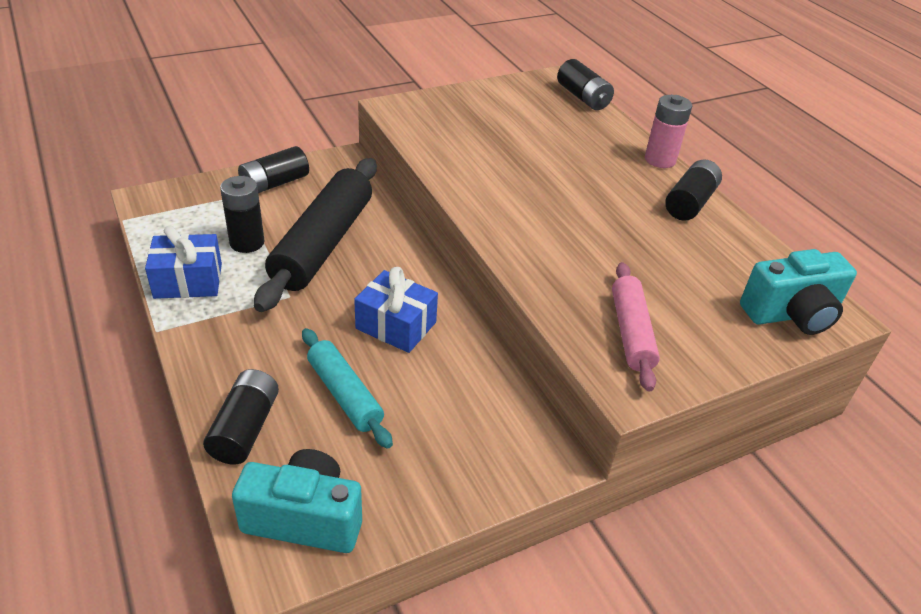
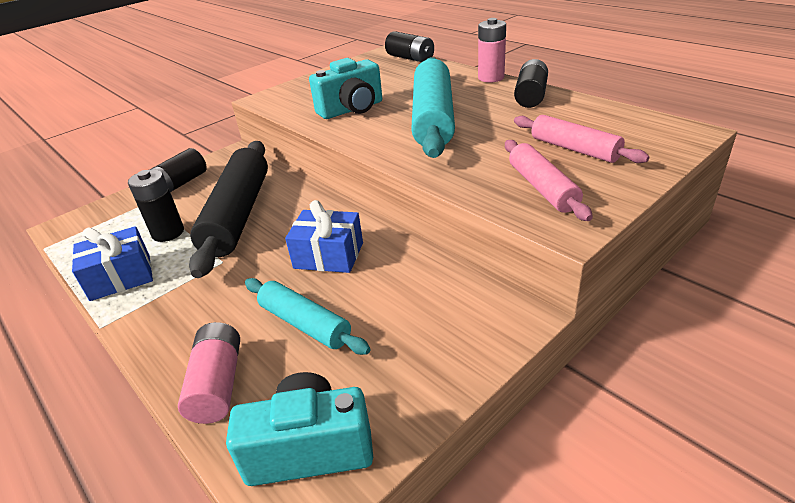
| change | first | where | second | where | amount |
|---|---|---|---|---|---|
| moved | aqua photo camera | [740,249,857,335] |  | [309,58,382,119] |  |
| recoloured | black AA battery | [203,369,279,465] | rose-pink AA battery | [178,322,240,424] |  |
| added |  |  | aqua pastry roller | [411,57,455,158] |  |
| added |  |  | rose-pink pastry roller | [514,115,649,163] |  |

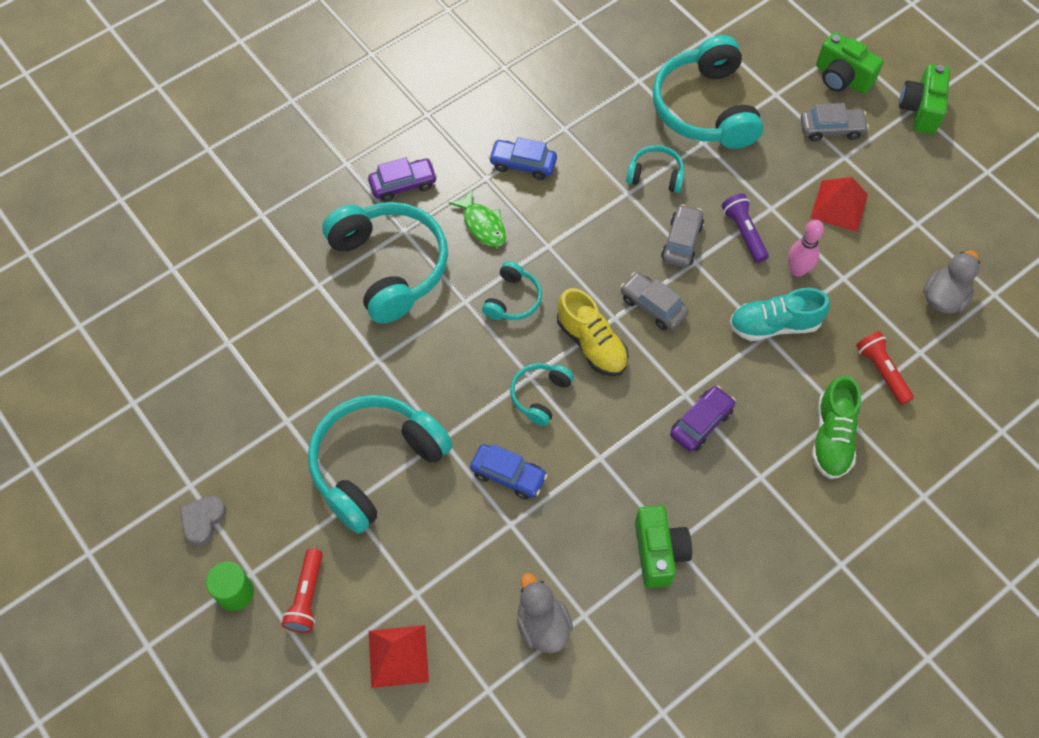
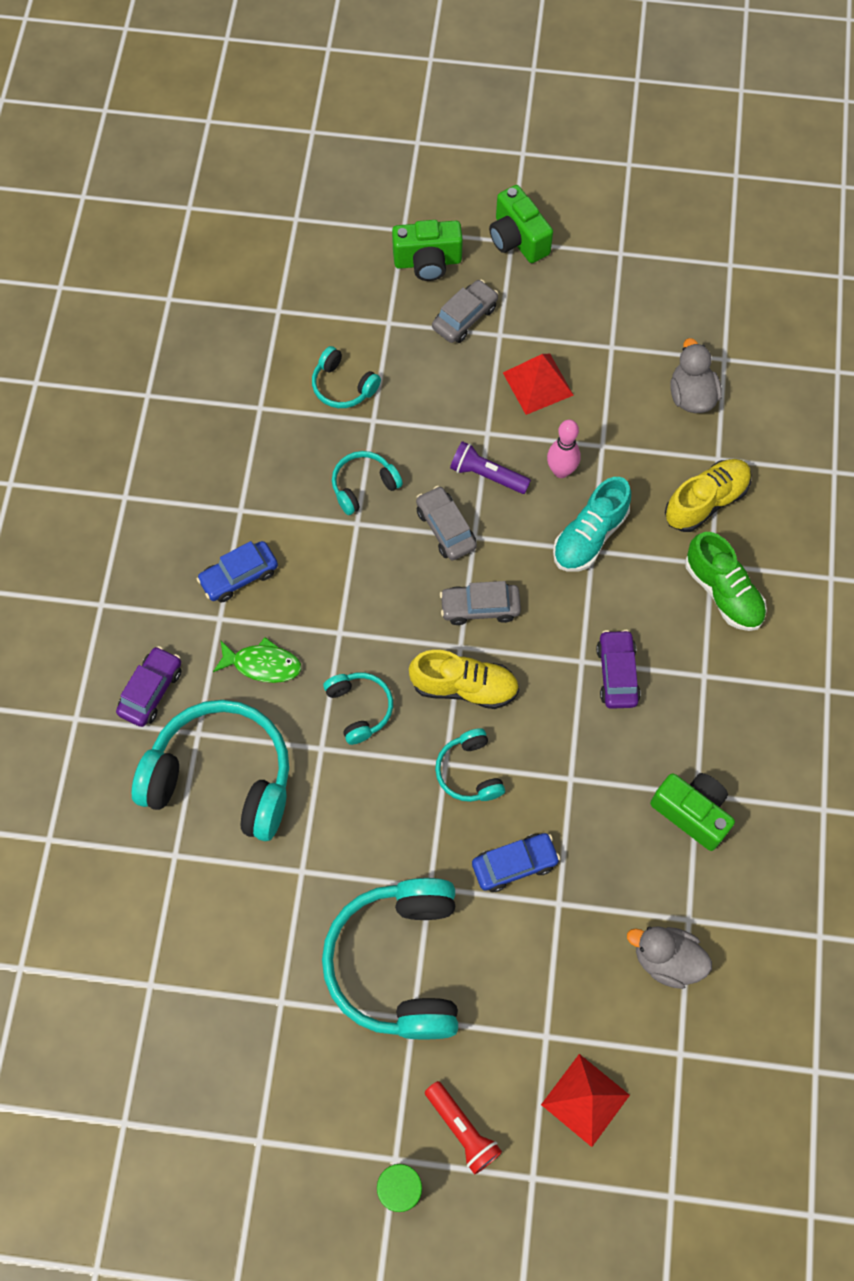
| change | first | where | second | where | amount |
|---|---|---|---|---|---|
| resized | aqua headset | [652,35,764,149] |  | [312,346,381,408] | x0.48 |
| replaced | crimson flashlight | [856,331,914,405] | yellow sneaker | [665,459,752,532] |  |
| removed | gray love heart | [180,495,226,546] |  |  |  |

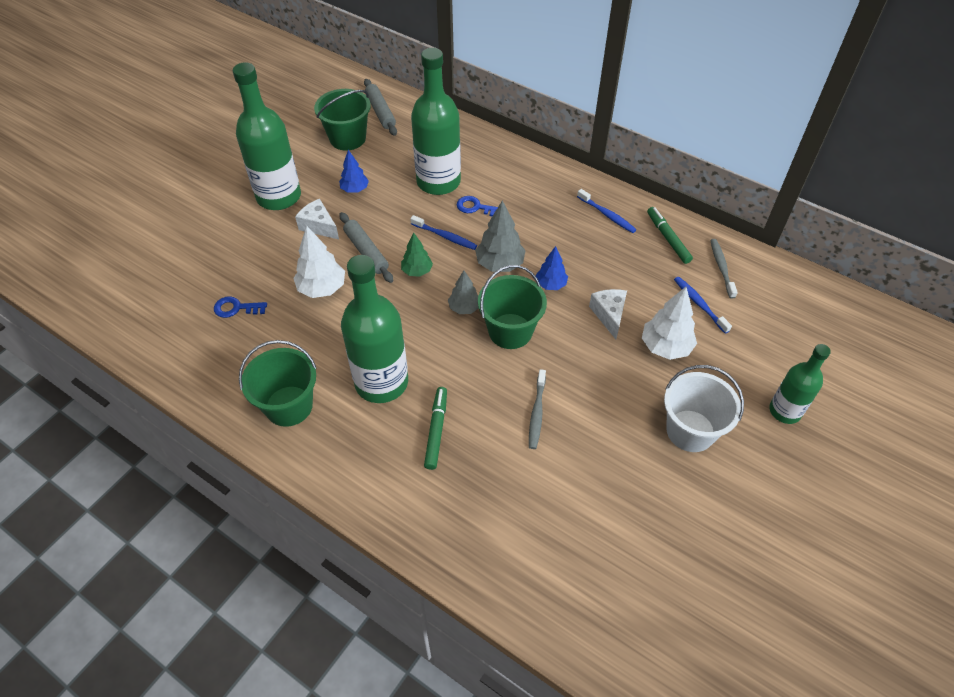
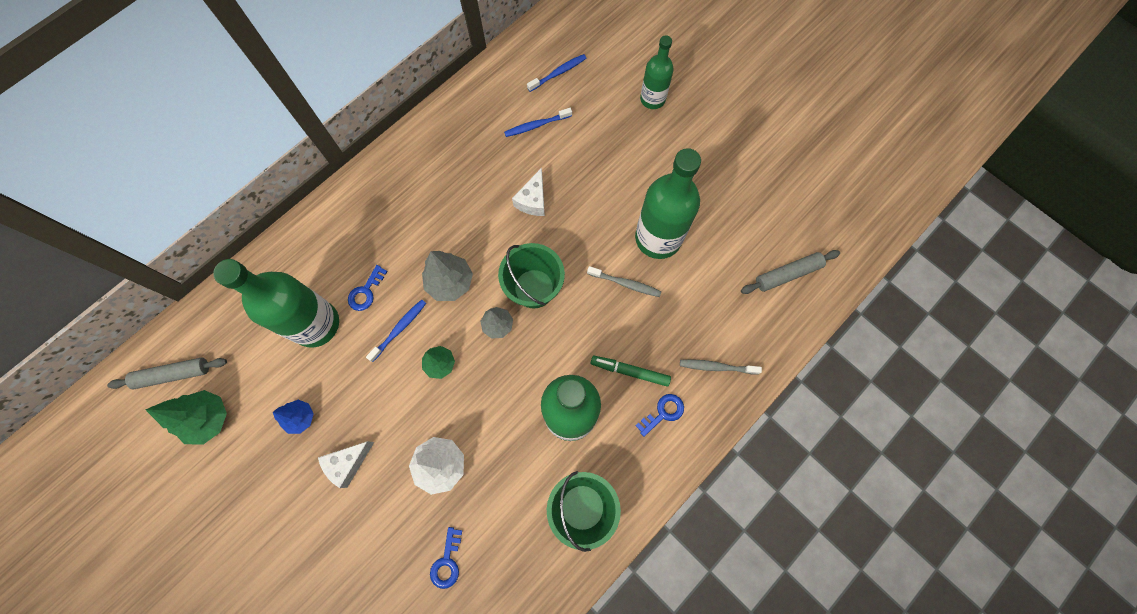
| change | first | where | second | where | amount |
|---|---|---|---|---|---|
| moved | emerald drink bottle | [233,62,301,210] |  | [635,148,701,259] |  |
| replaced | emerald bucket | [314,89,371,151] | emerald toy tree | [145,390,227,445] |  |
| moved | cobalt tooth brush | [577,189,637,233] |  | [527,54,587,92] |  |
| removed | emerald marker | [647,207,693,264] |  |  |  |
| moved | gray pastry roller | [339,212,393,283] |  | [741,250,840,294] |  |
| moved | gray tooth brush | [710,239,738,299] |  | [680,359,762,374] |  |
| removed | cobalt toy tree | [536,246,568,290] |  |  |  |
| removed | pure white toy tree | [642,287,697,360] |  |  |  |
| turned | pure white piece of cheese | [589,289,627,339] |  | [512,168,545,216] | 75 degrees counterclockwise |
| removed | pure white bucket | [664,365,744,452] |  |  |  |
| added |  |  | cobalt key | [635,394,684,437] |  |

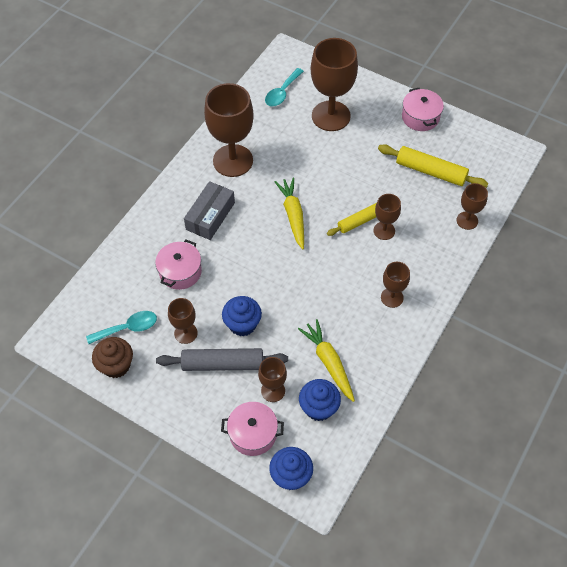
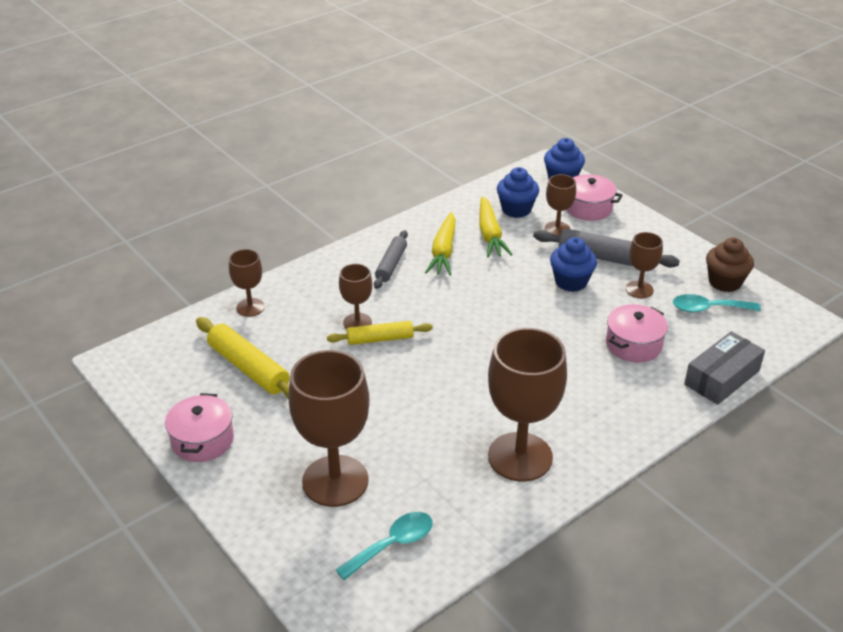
| change | first | where | second | where | amount |
|---|---|---|---|---|---|
| moved | yellow carrot | [274,178,304,250] |  | [425,212,456,276] |  |
| moved | gray package | [184,181,235,240] |  | [684,331,765,405] |  |
| replaced | dark brown wine glass | [381,262,410,308] | gray pastry roller | [374,230,408,289] |  |

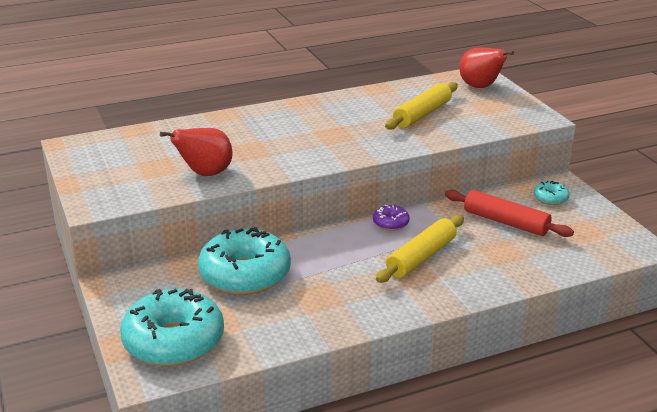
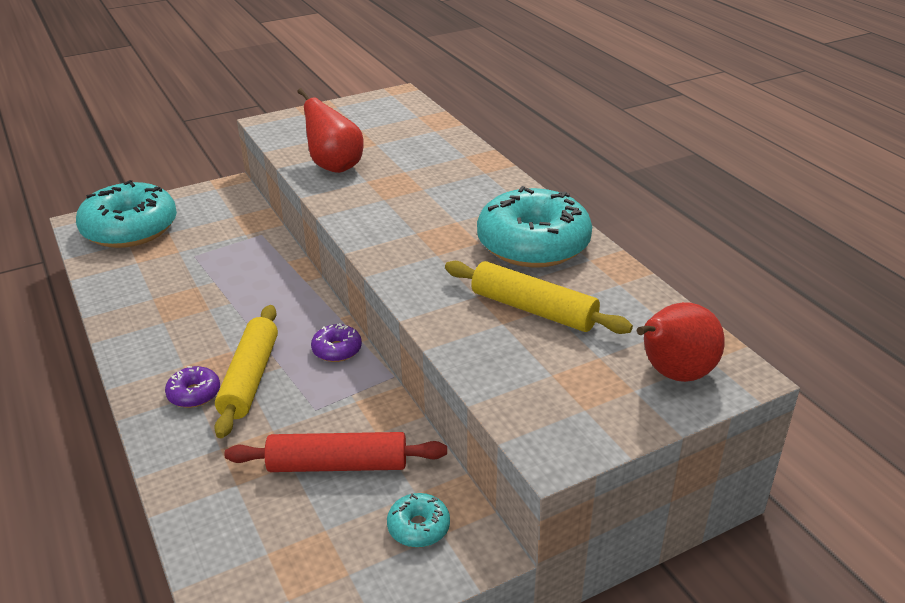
| change | first | where | second | where | amount |
|---|---|---|---|---|---|
| turned | crimson pastry roller | [445,190,574,237] |  | [224,432,447,472] | 60 degrees clockwise |
| turned | yellow pastry roller | [376,215,464,283] |  | [214,305,278,438] | 60 degrees clockwise |
| moved | aqua donut | [198,227,291,295] |  | [477,186,592,267] |  |
| added |  |  | violet donut | [165,366,220,408] |  |

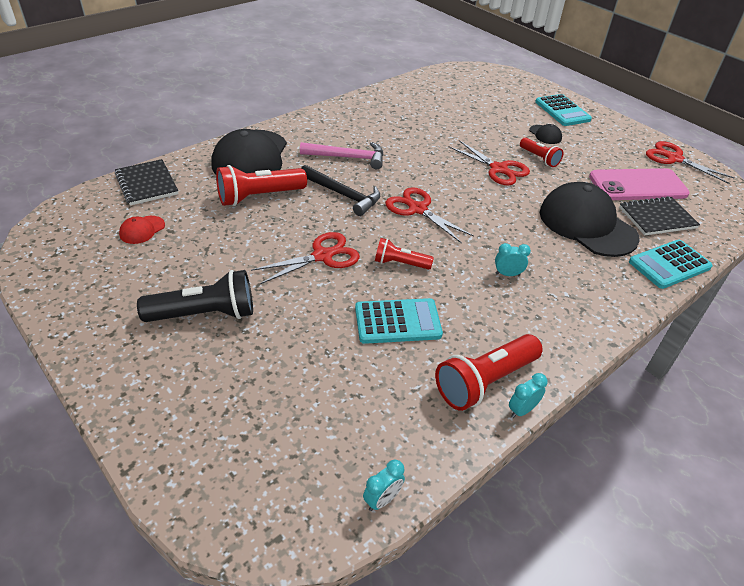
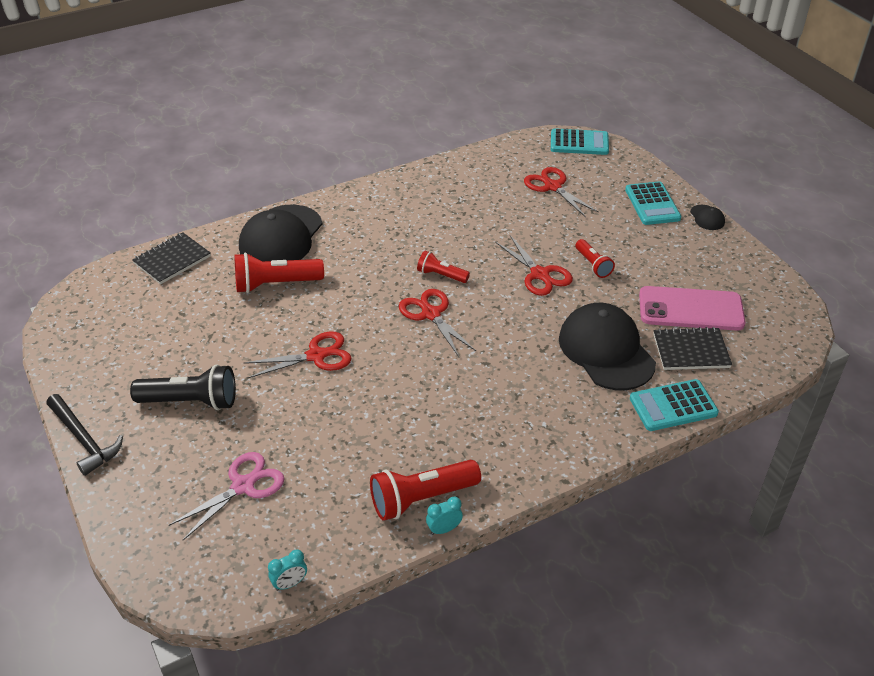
| change | first | where | second | where | amount |
|---|---|---|---|---|---|
| moved | black cap | [529,124,562,144] |  | [690,205,725,230] |  |
| moved | crimson scissors | [646,141,735,184] |  | [524,167,599,217] |  |
| removed | rose-pink hammer | [300,142,384,169] |  |  |  |
| turned | black notebook | [115,159,179,206] |  | [132,232,211,284] | 60 degrees clockwise |
| moved | black hammer | [302,165,380,216] |  | [47,394,123,476] |  |
| removed | crimson cap | [119,216,165,244] |  |  |  |
| moved | crimson flashlight | [375,238,434,269] |  | [417,251,470,283] |  |
| removed | aqua bedside clock | [495,243,531,276] |  |  |  |
| moved | aqua pocket calculator | [355,298,443,344] |  | [551,128,609,155] |  |
| added |  |  | rose-pink scissors | [169,452,285,540] |  |

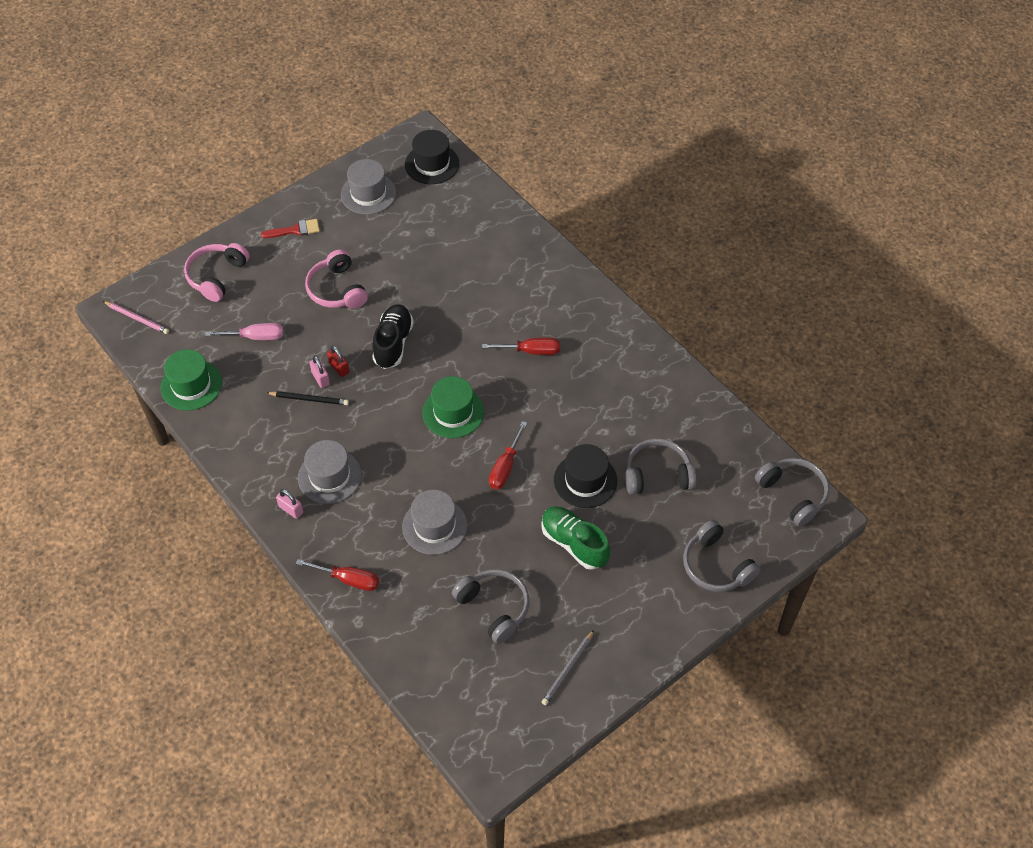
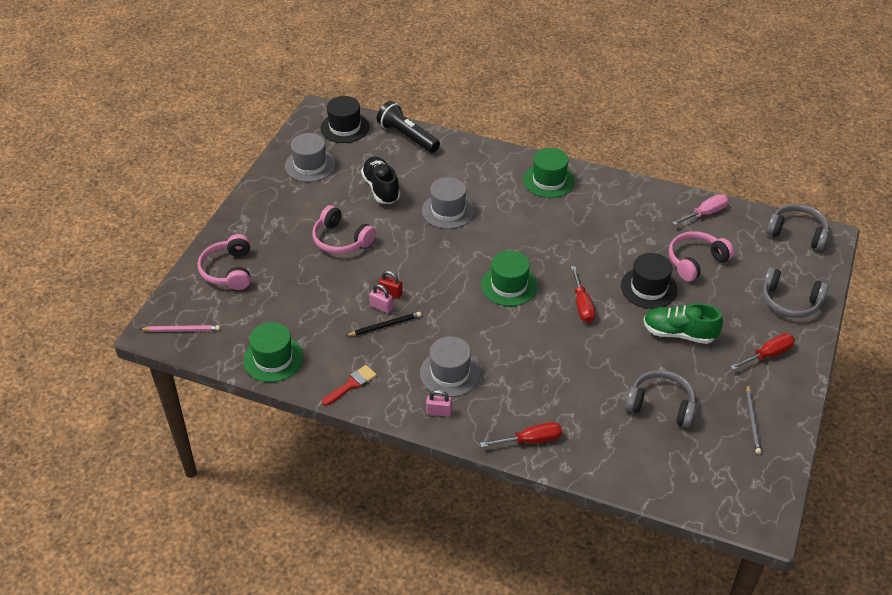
| change | first | where | second | where | amount |
|---|---|---|---|---|---|
| moved | crimson paintbrush | [261,219,320,238] |  | [322,365,377,406] |  |
| moved | black sneaker | [372,304,414,369] |  | [361,157,400,204] |  |
| moved | rose-pink screwdriver | [205,323,283,340] |  | [672,194,729,225] |  |
| moved | crimson screwdriver | [482,337,560,355] |  | [730,333,795,370] |  |
| recoloured | gray headset | [625,439,696,495] | rose-pink headset | [669,231,734,282] |  |
| moved | gray top hat | [402,490,467,555] |  | [422,177,475,229] |  |
| added |  |  | black flashlight | [377,101,440,153] |  |
| added |  |  | emerald top hat | [523,148,575,198] |  |

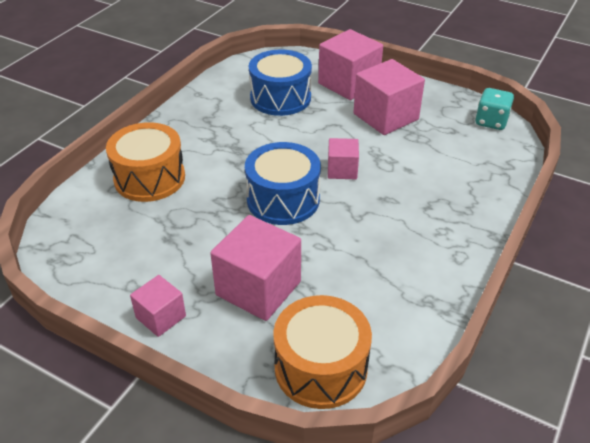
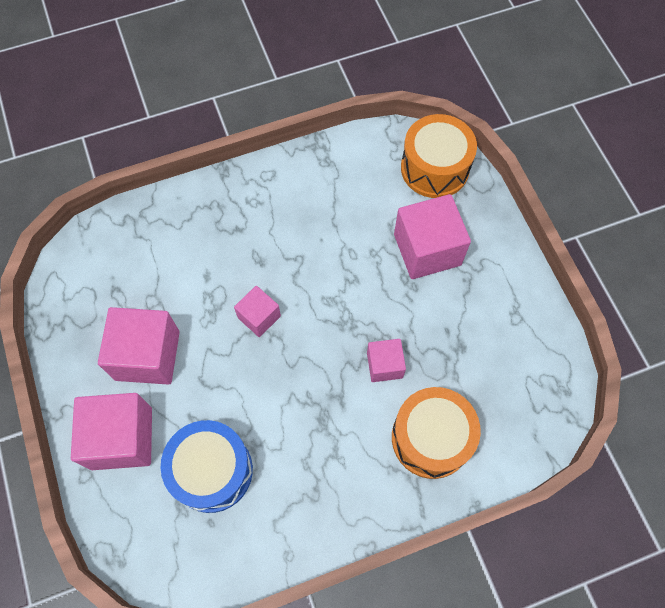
| change | first | where | second | where | amount |
|---|---|---|---|---|---|
| removed | aqua dice | [475,88,514,130] |  |  |  |
| removed | cobalt toy drum | [245,142,321,225] |  |  |  |
| moved | rose-pink cube | [130,275,186,337] |  | [367,339,406,382] |  |

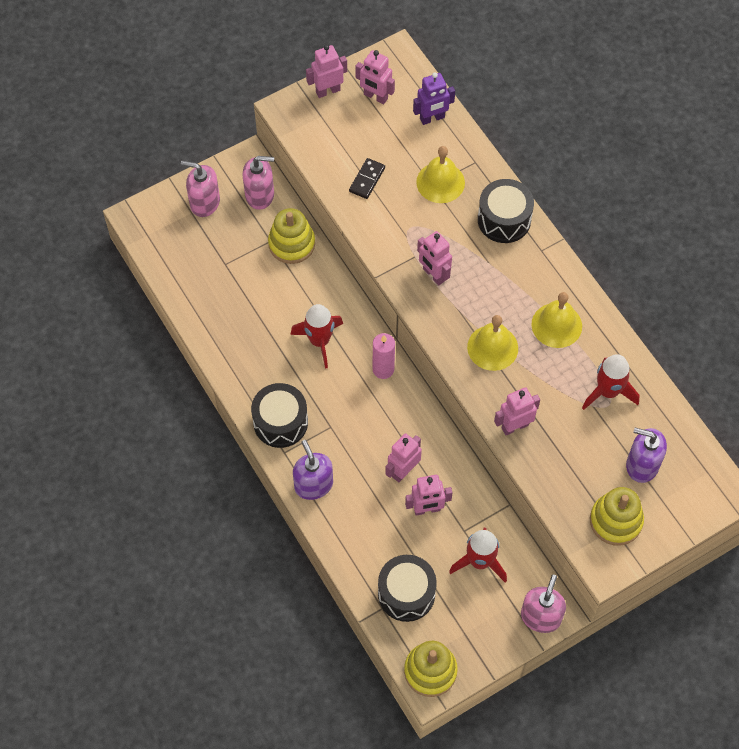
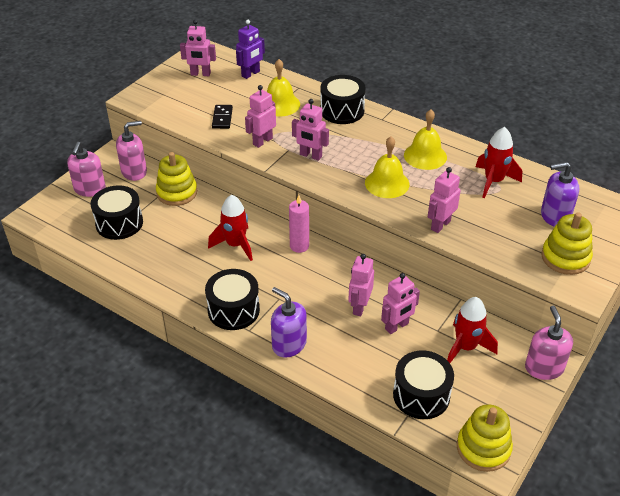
| change | first | where | second | where | amount |
|---|---|---|---|---|---|
| moved | rose-pink robot figure | [306,45,347,98] |  | [245,85,276,148] |  |
| turned | rose-pink soap dispenser | [181,161,220,217] |  | [67,142,106,197] | 75 degrees counterclockwise |
| added |  |  | black toy drum | [91,185,143,240] |  |

